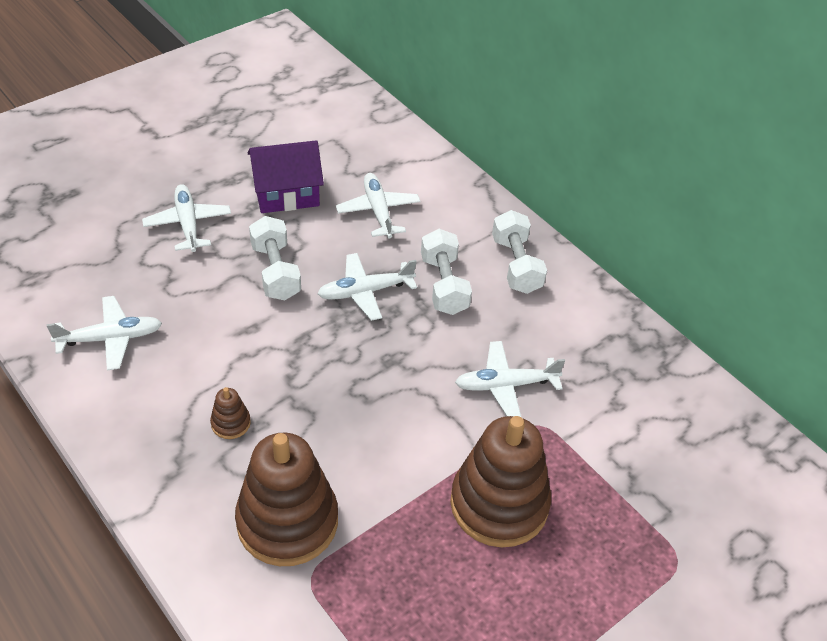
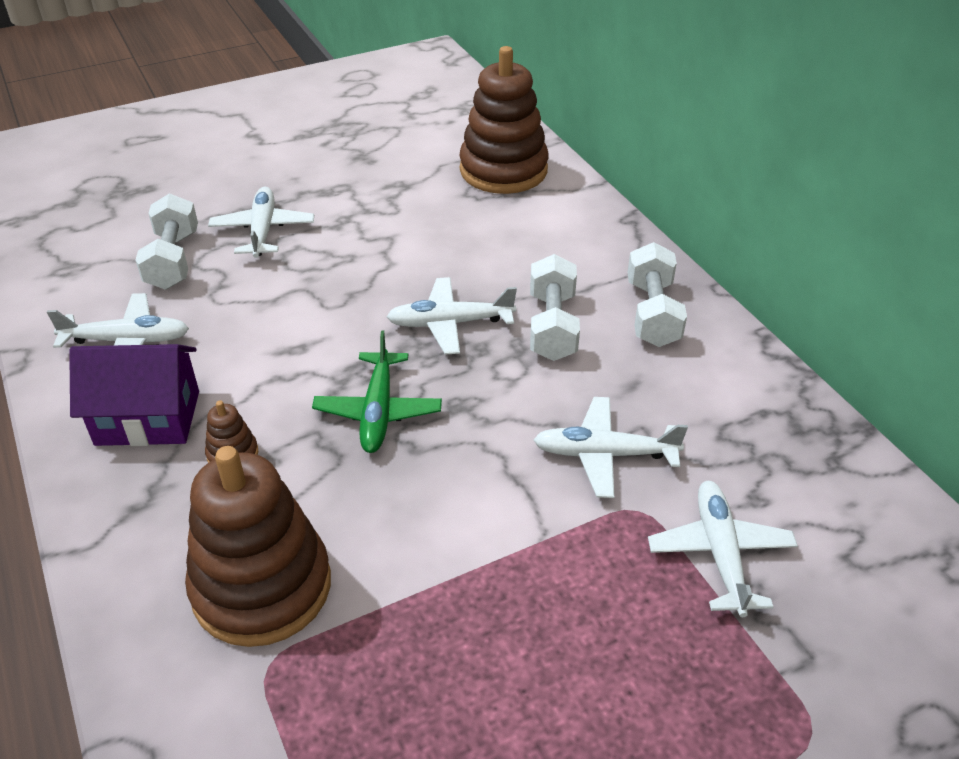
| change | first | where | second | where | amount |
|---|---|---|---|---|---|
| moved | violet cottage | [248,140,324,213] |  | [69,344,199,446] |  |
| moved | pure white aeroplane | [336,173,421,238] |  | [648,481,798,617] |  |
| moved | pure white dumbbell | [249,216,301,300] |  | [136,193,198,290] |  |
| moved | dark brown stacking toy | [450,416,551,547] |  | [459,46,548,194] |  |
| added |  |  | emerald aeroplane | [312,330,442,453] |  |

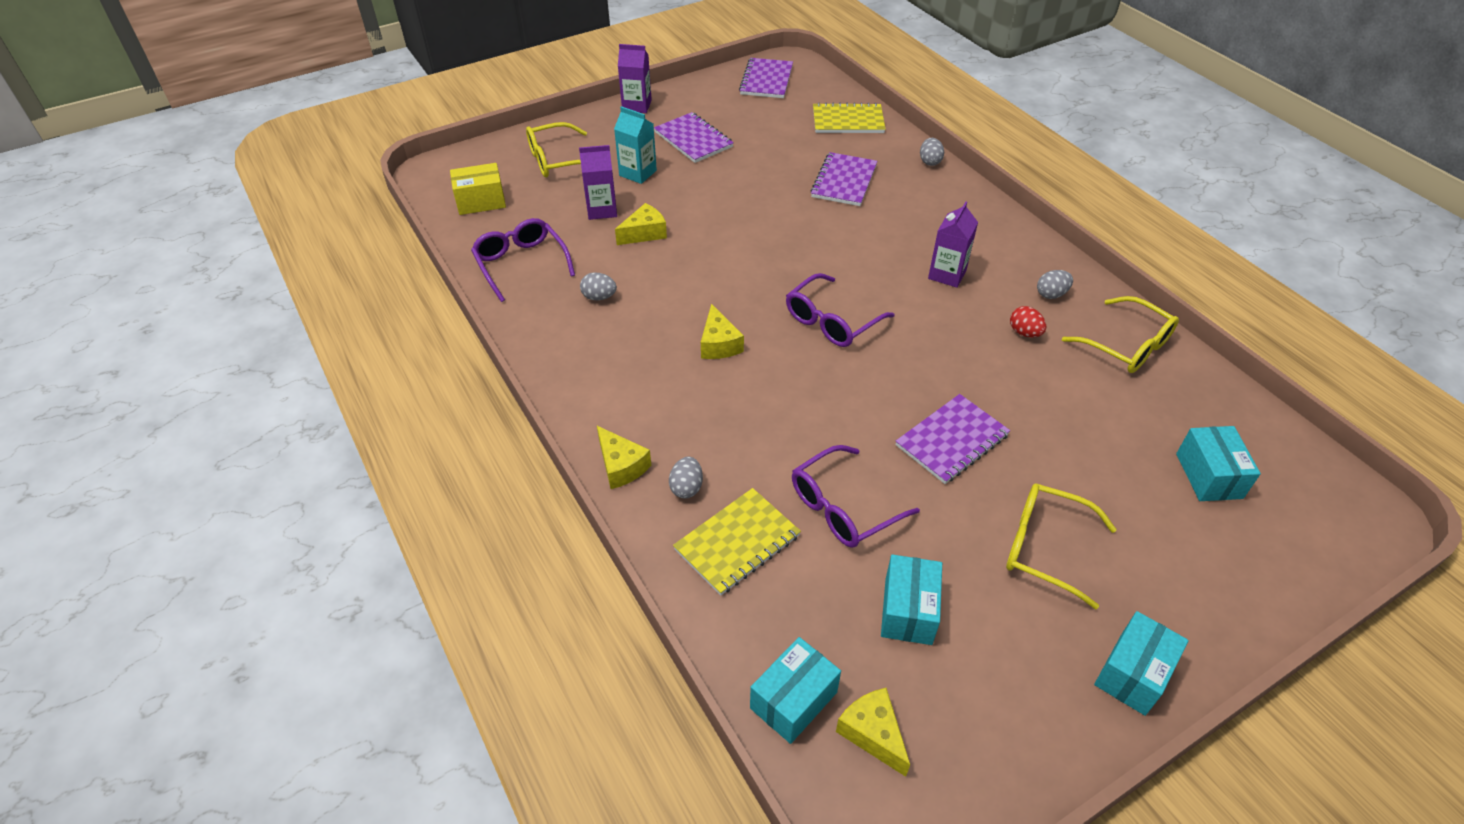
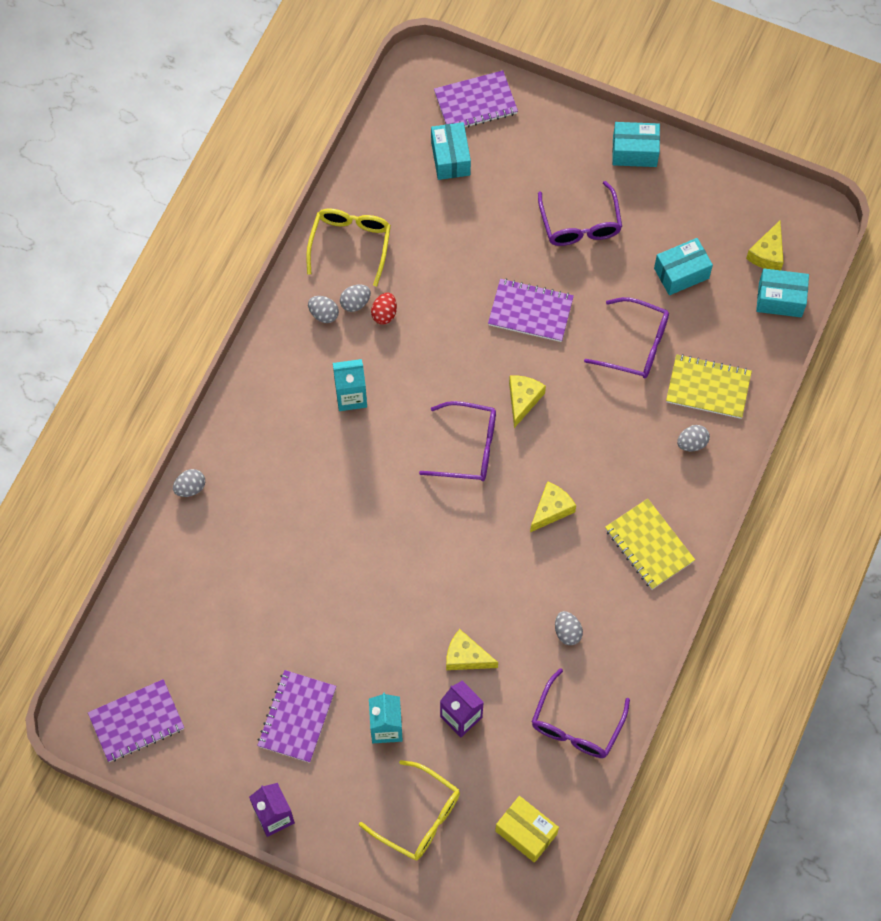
| change | first | where | second | where | amount |
|---|---|---|---|---|---|
| moved | yellow notebook | [813,102,886,133] |  | [605,499,695,589] |  |
| moved | violet notebook | [810,152,877,206] |  | [434,70,518,128] |  |
| recoloured | violet carton | [928,202,978,288] | aqua carton | [333,359,367,411] |  |
| moved | yellow piece of cheese | [597,426,651,489] |  | [509,376,546,428] |  |
| turned | aqua package | [1176,426,1261,501] |  | [431,122,471,180] | 60 degrees counterclockwise |
| recoloured | yellow eyeglasses | [1006,483,1117,609] | violet eyeglasses | [538,181,622,246] |  |
| added |  |  | gray egg shape | [340,285,371,312] |  |

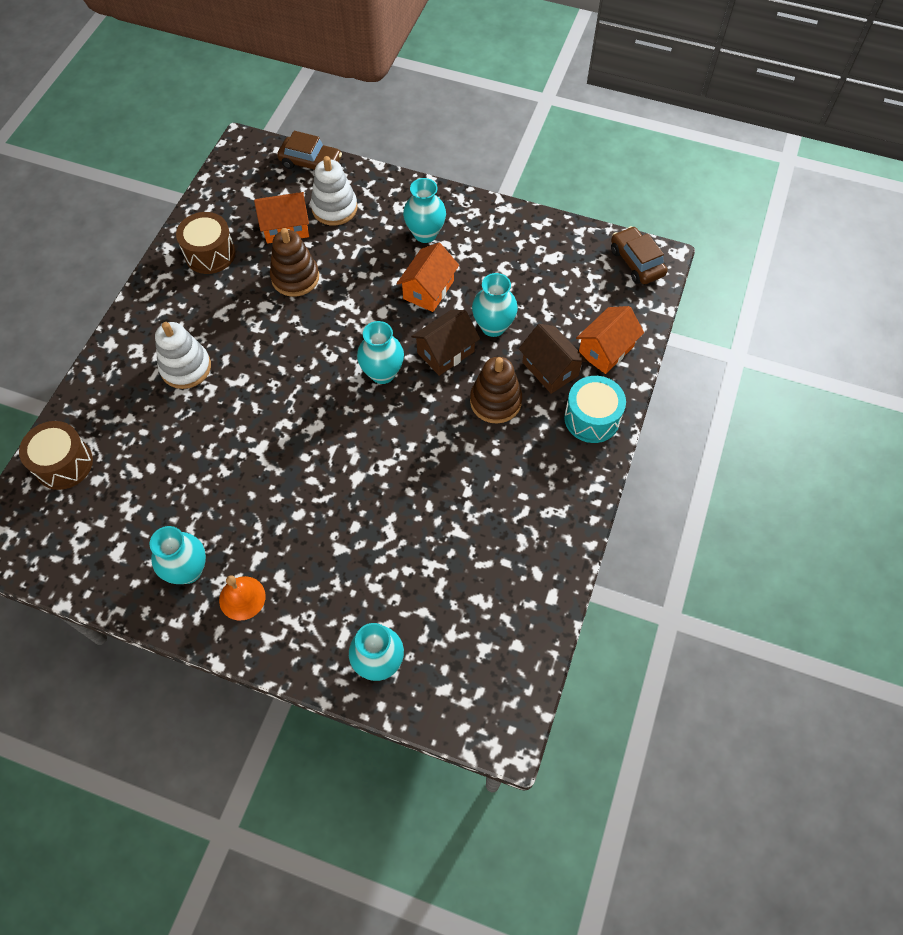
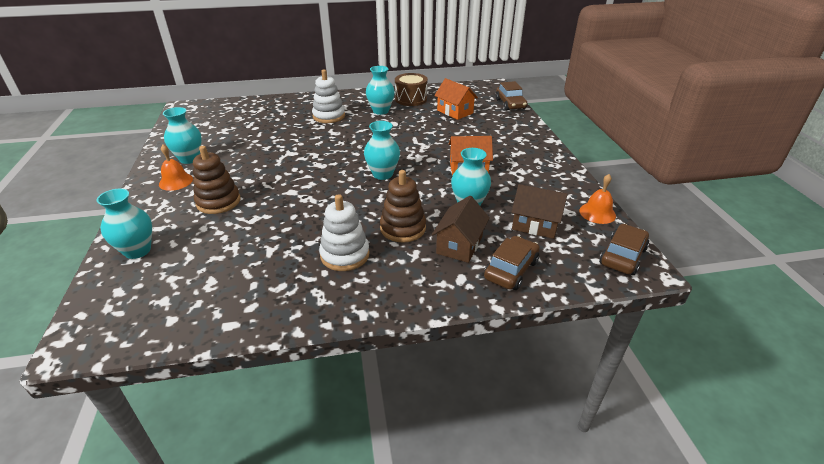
| change | first | where | second | where | amount |
|---|---|---|---|---|---|
| moved | pure white stacking toy | [311,156,358,226] |  | [319,194,370,271] |  |
| moved | aqua flower vase | [403,178,446,243] |  | [366,66,395,115] |  |
| moved | dark brown stacking toy | [270,228,319,297] |  | [193,146,240,214] |  |
| replaced | orange cottage | [576,306,644,374] | dark brown car | [484,236,540,290] |  |
| moved | dark brown cottage | [411,310,480,376] |  | [511,184,568,239] |  |
| removed | aqua toy drum | [564,376,626,443] |  |  |  |
| removed | dark brown toy drum | [19,421,93,490] |  |  |  |
| added |  |  | orange bell | [579,174,616,224] |  |

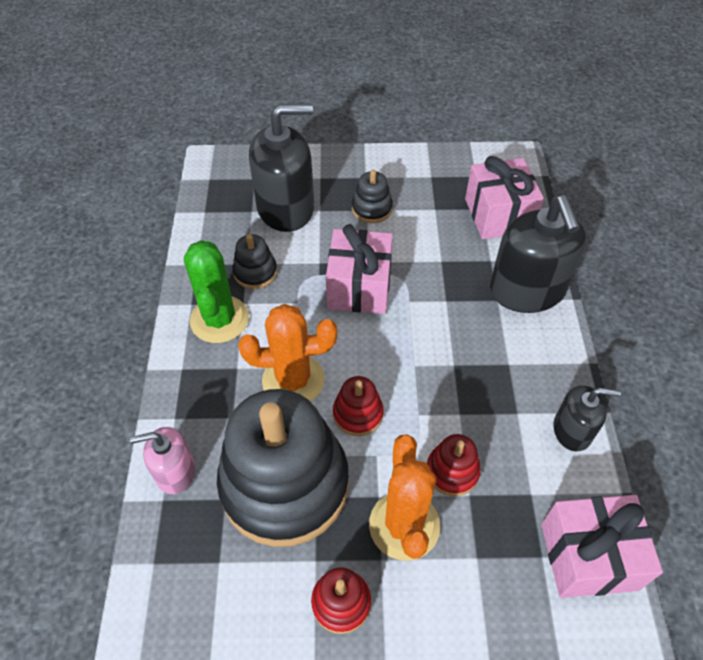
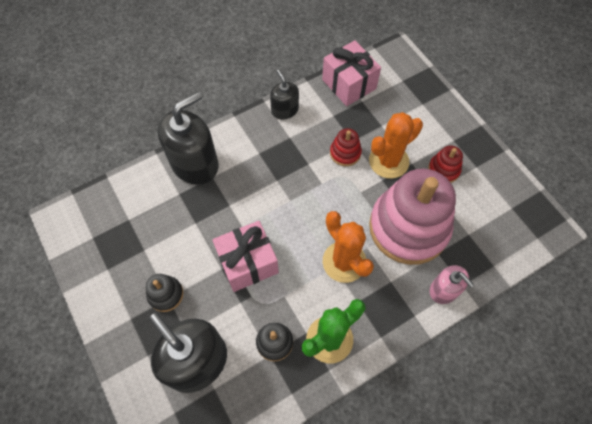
| change | first | where | second | where | amount |
|---|---|---|---|---|---|
| removed | rose-pink present | [465,156,544,239] |  |  |  |
| removed | crimson stacking toy | [333,376,384,436] |  |  |  |
| recoloured | black stacking toy | [217,389,349,547] | rose-pink stacking toy | [369,168,456,265] |  |

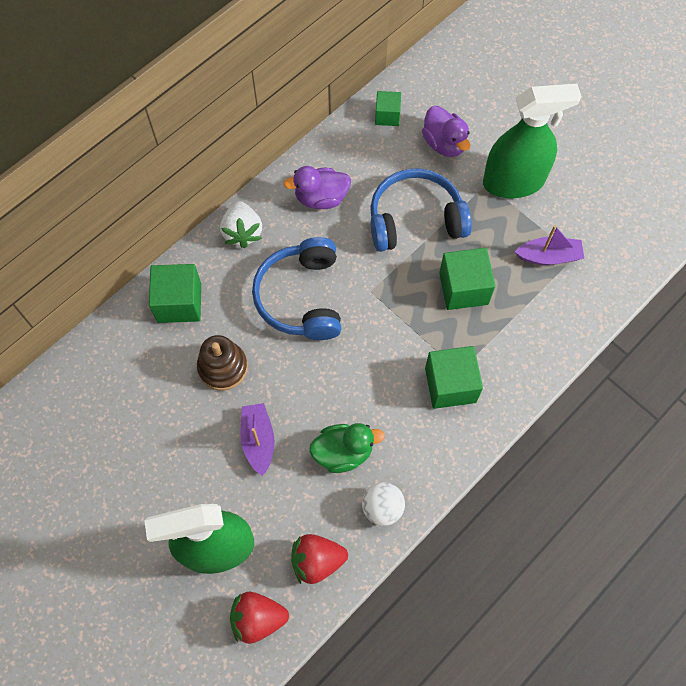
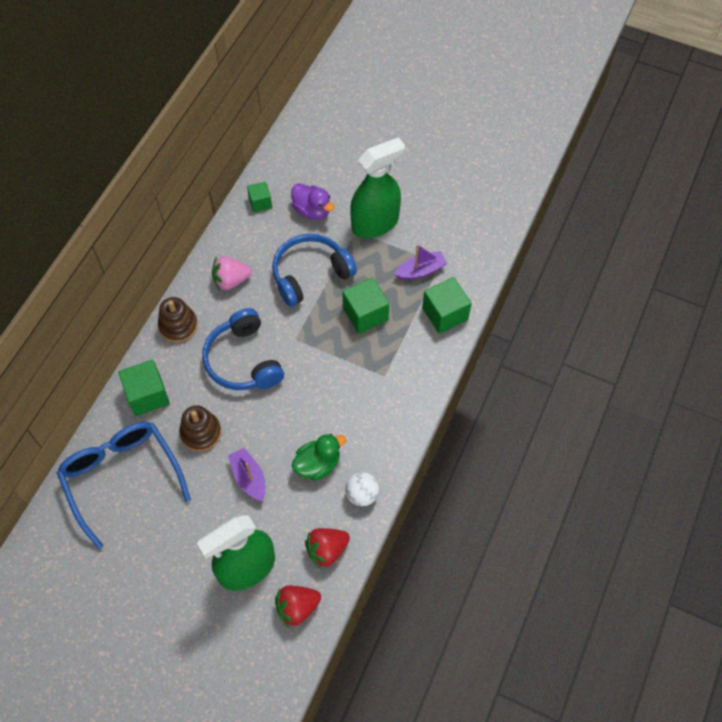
| change | first | where | second | where | amount |
|---|---|---|---|---|---|
| replaced | violet duck | [283,166,351,209] | rose-pink berry | [212,256,252,291] |  |
| replaced | pure white berry | [220,201,262,248] | dark brown stacking toy | [158,297,198,343] |  |
| moved | emerald cube | [425,346,483,409] |  | [422,277,472,334] |  |
| added |  |  | cobalt eyeglasses | [57,422,191,549] |  |

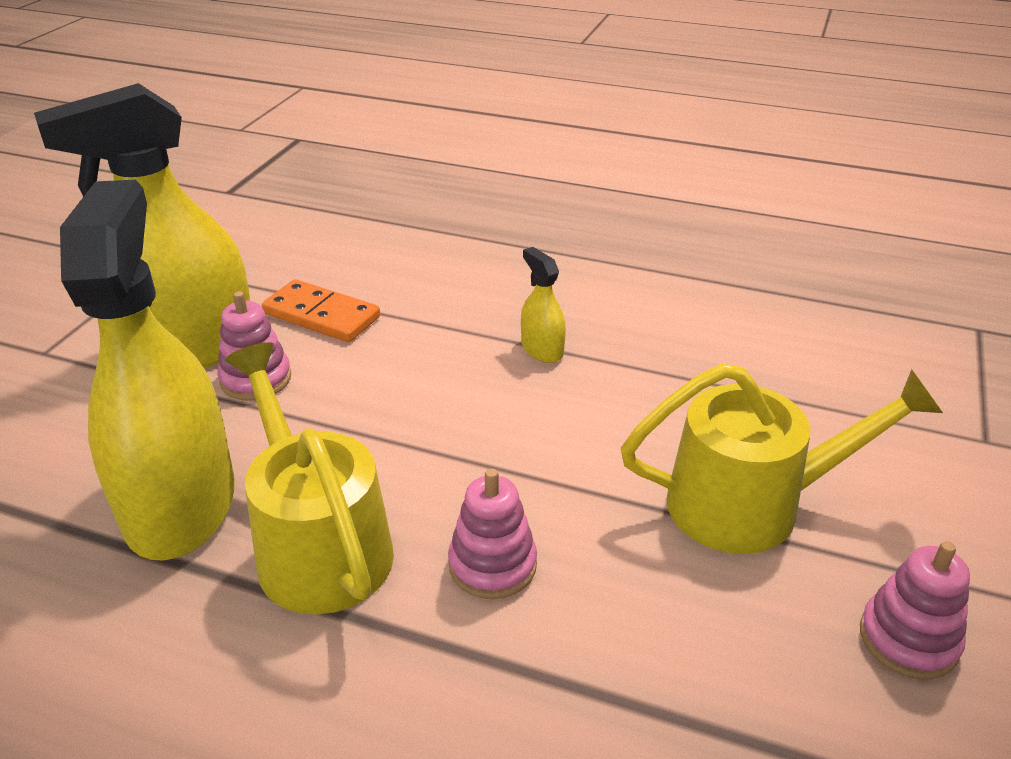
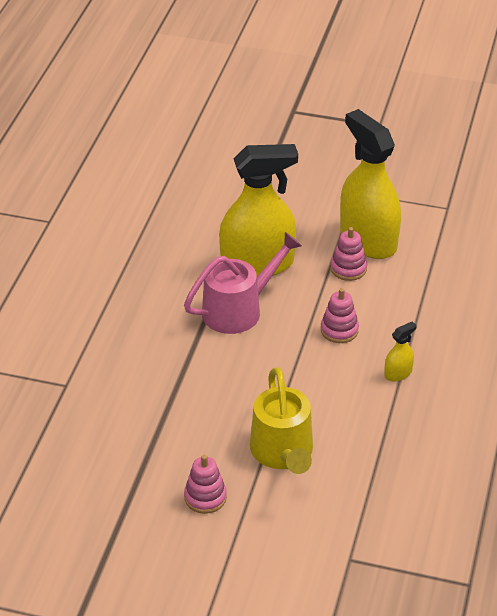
| change | first | where | second | where | amount |
|---|---|---|---|---|---|
| removed | orange domino | [262,279,380,342] |  |  |  |
| recoloured | yellow watering can | [225,342,394,614] | rose-pink watering can | [184,232,302,334] |  |
| moved | rose-pink stacking toy | [448,469,537,599] |  | [321,288,359,343] |  |

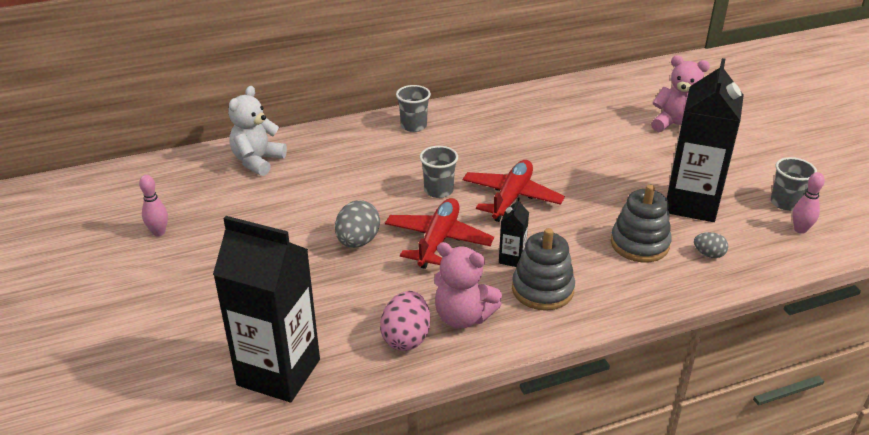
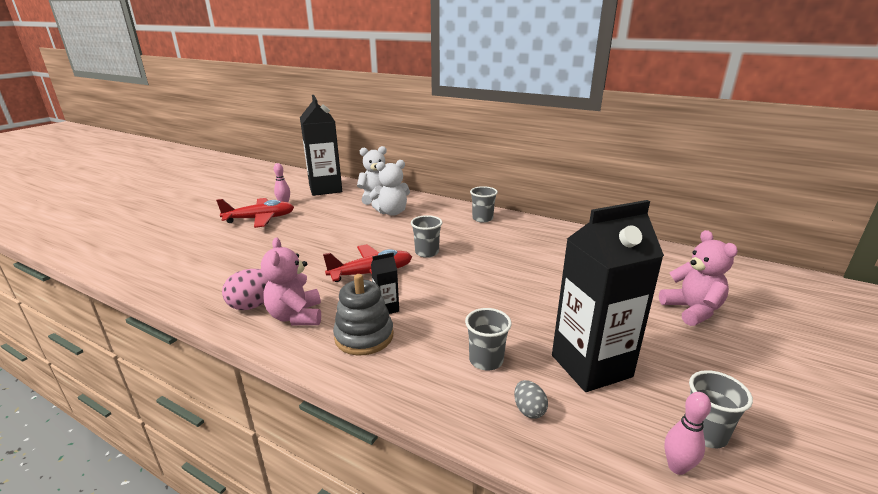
| change | first | where | second | where | amount |
|---|---|---|---|---|---|
| moved | crimson aeroplane | [462,160,565,222] |  | [216,198,294,228] |  |
| replaced | gray stacking toy | [611,184,672,262] | gray cup | [465,308,512,371] |  |
| removed | gray egg shape | [335,200,380,248] |  |  |  |
| moved | black carton | [213,216,320,402] |  | [300,95,342,196] |  |
| added |  |  | pure white teddy bear | [369,160,410,216] |  |

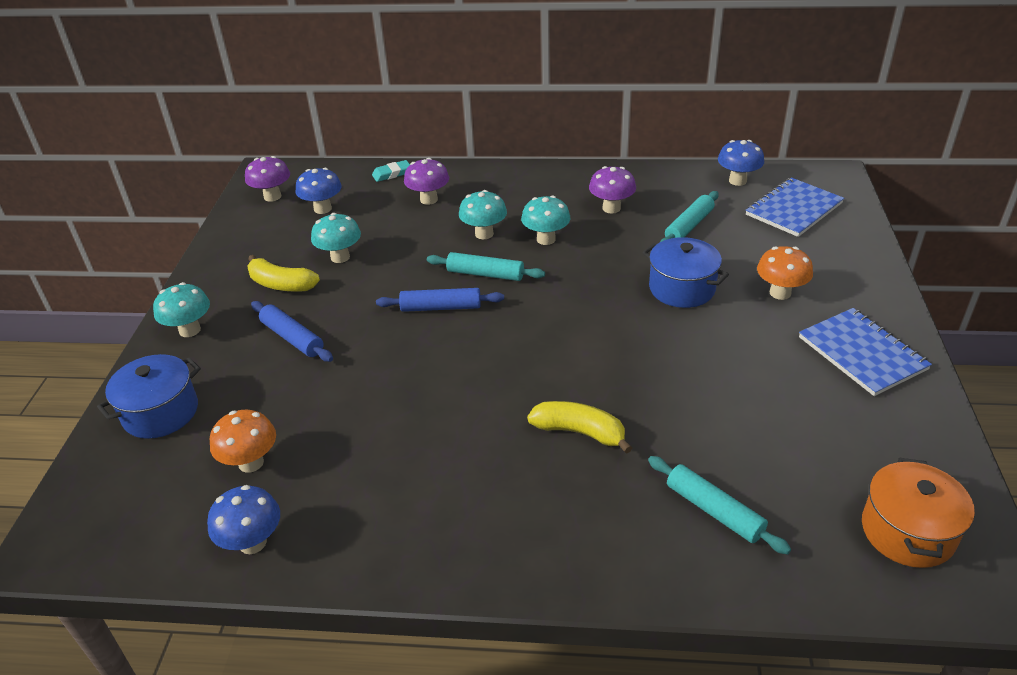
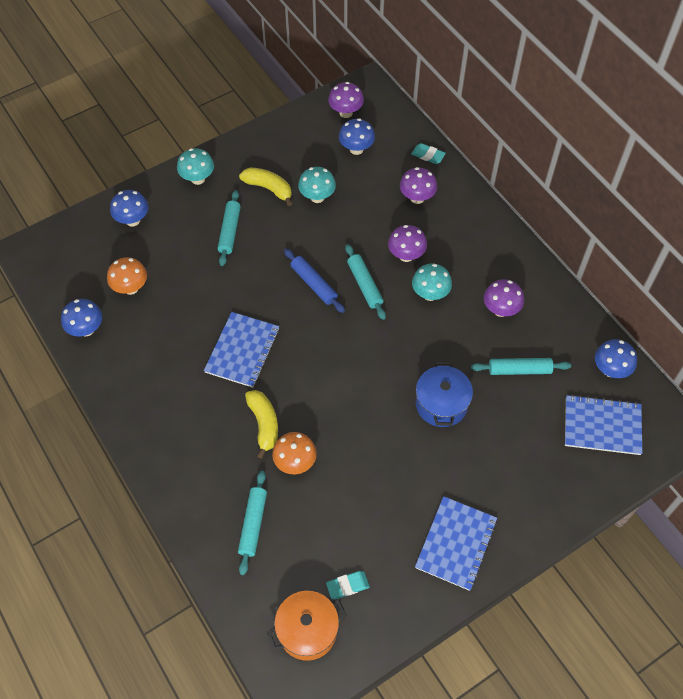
| change | first | where | second | where | amount |
|---|---|---|---|---|---|
| recoloured | aqua toadstool | [459,190,507,239] | violet toadstool | [388,225,427,262] |  |
| moved | orange toadstool | [757,246,813,300] |  | [272,432,317,474] |  |
| turned | yellow banana fruit | [247,255,320,292] |  | [239,167,292,206] | 135 degrees clockwise |
| recoloured | cobalt pastry roller | [251,301,333,362] | aqua pastry roller | [217,190,241,266] |  |
| replaced | cobalt cooking pot | [97,354,201,439] | cobalt toadstool | [110,190,148,227] |  |
| added |  |  | cobalt notebook | [204,312,279,388] |  |
| added |  |  | aqua gum eraser | [326,571,370,599] |  |

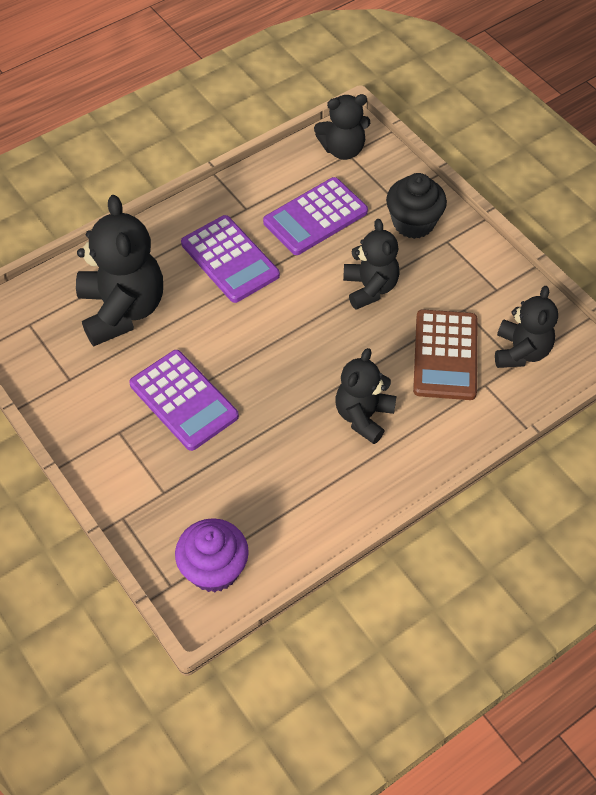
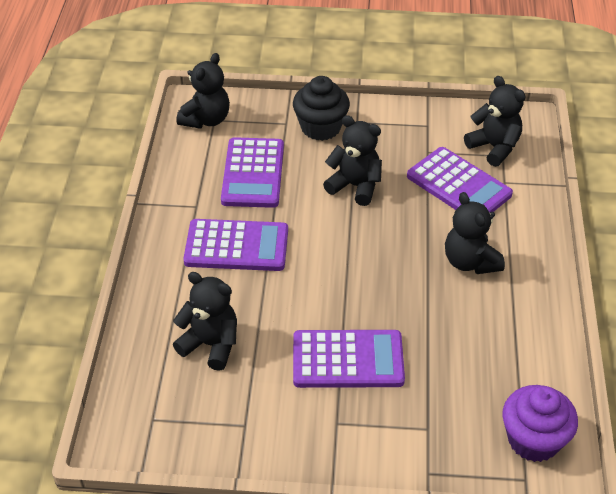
| change | first | where | second | where | amount |
|---|---|---|---|---|---|
| resized | black teddy bear | [76,195,163,346] |  | [173,272,237,371] | x0.62 |
| recoloured | dark brown pocket calculator | [413,309,477,400] | violet pocket calculator | [407,147,513,213] |  |

